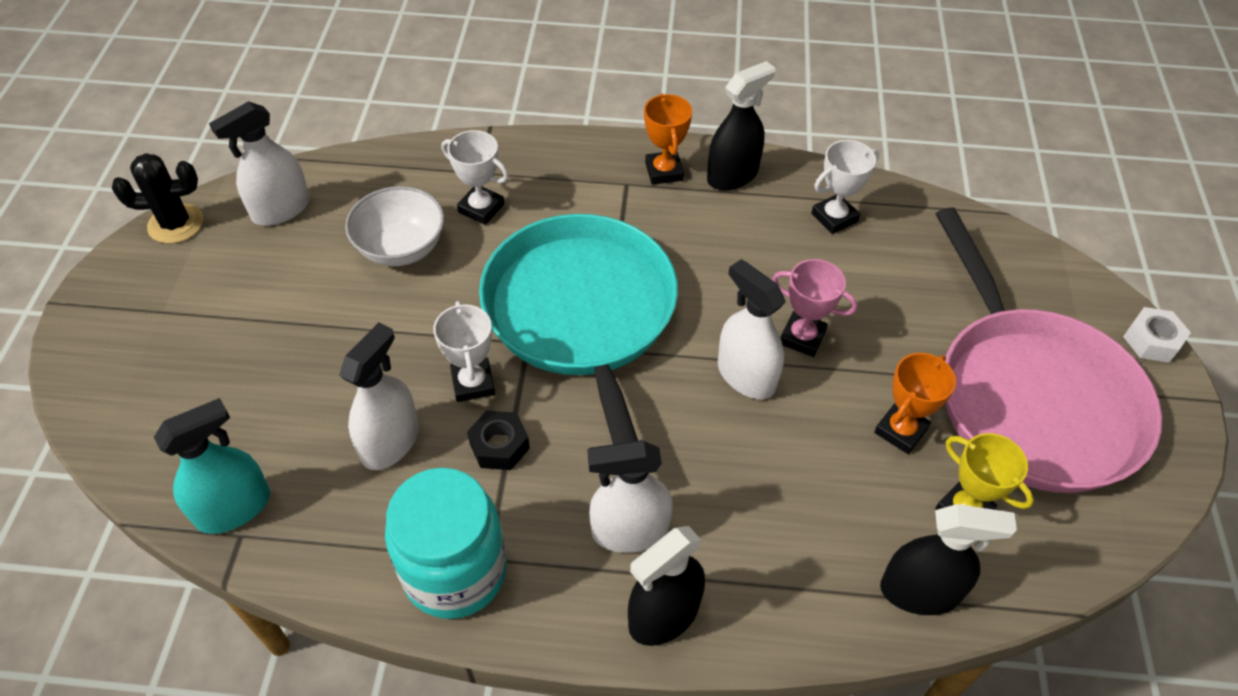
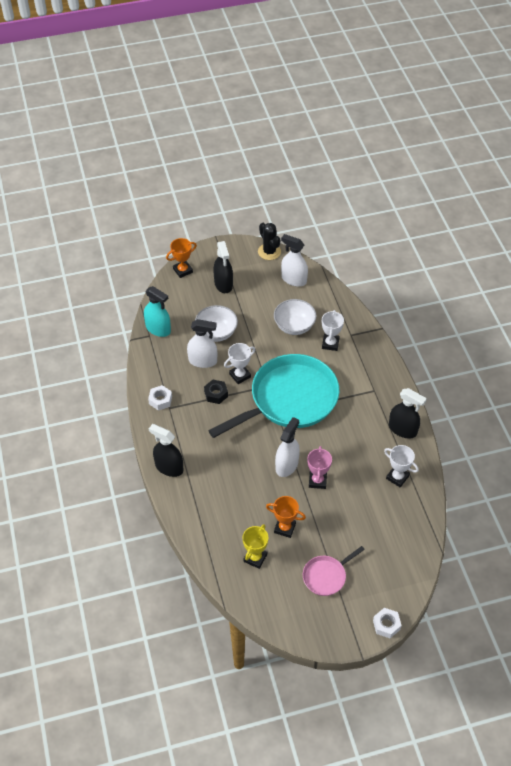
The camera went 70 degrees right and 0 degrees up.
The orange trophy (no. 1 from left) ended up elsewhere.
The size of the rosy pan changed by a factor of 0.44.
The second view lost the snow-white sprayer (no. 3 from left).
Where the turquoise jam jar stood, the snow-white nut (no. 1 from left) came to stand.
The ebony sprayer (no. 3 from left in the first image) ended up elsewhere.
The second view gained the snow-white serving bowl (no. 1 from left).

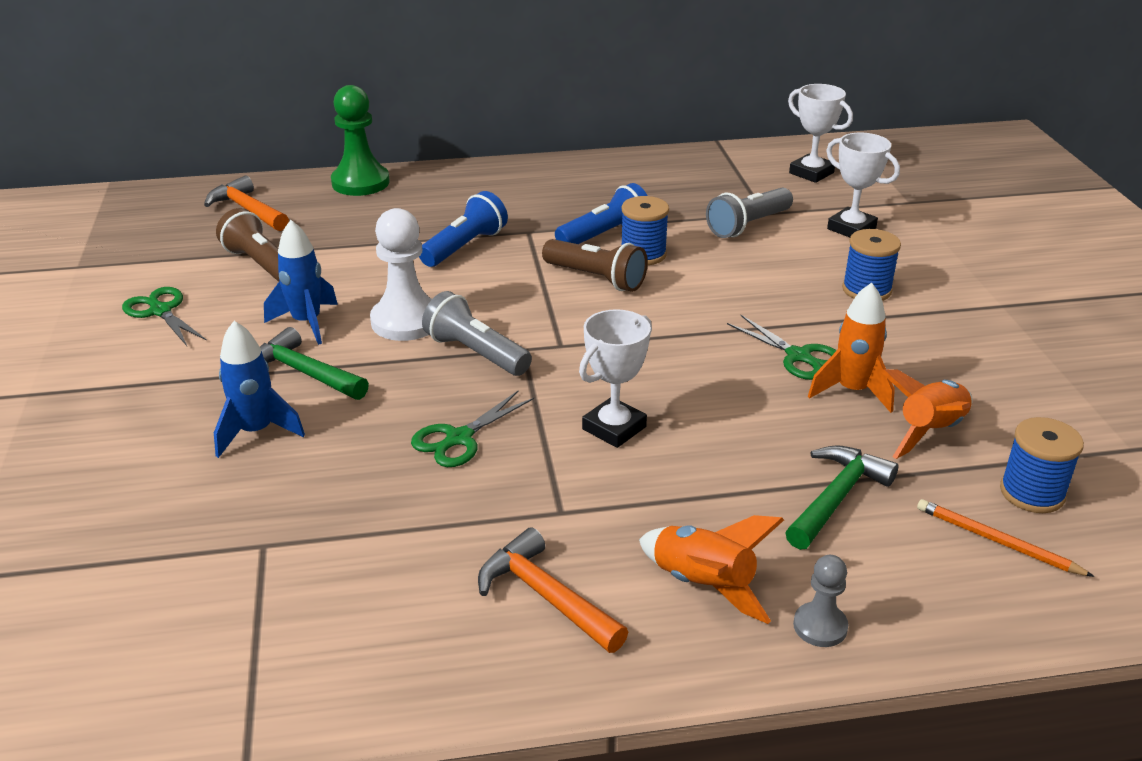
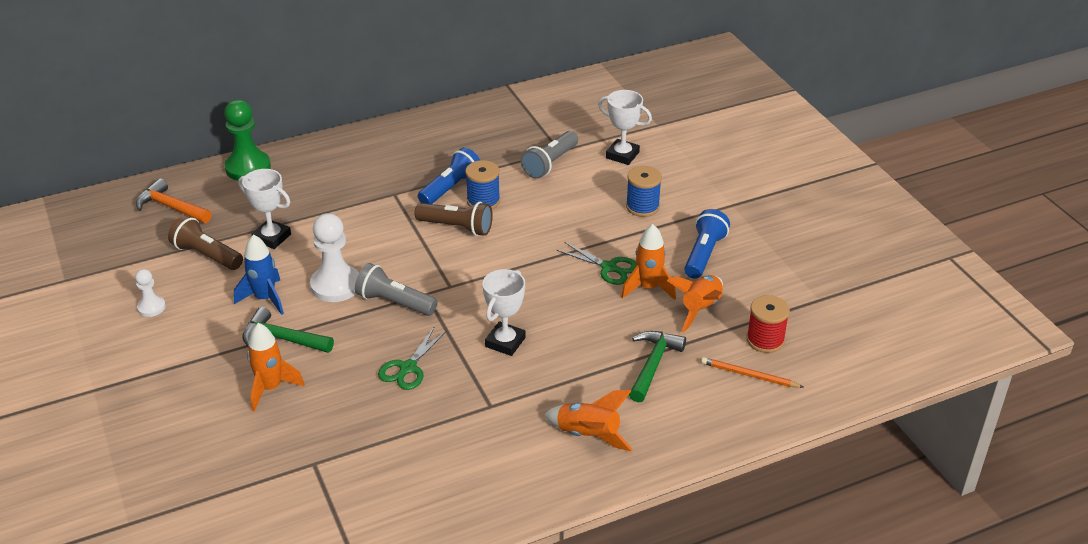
The camera went 15 degrees left and 5 degrees up.
The snow-white trophy (no. 2 from left in the first image) ended up elsewhere.
The blue flashlight (no. 1 from left in the first image) ended up elsewhere.
Where the emerald shears (no. 1 from left) stood, the snow-white chess pawn (no. 1 from left) came to stand.
What was the blue spaceship (no. 1 from left) turned into the orange spaceship (no. 1 from left).
What was the blue bobbin (no. 3 from left) turned into the scarlet bobbin.
The second view lost the orange hammer (no. 2 from left).
The second view lost the gray chess pawn.

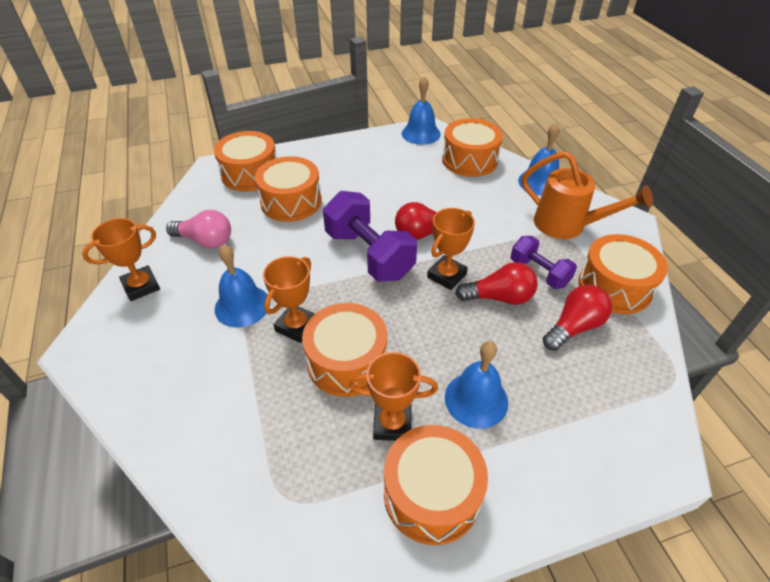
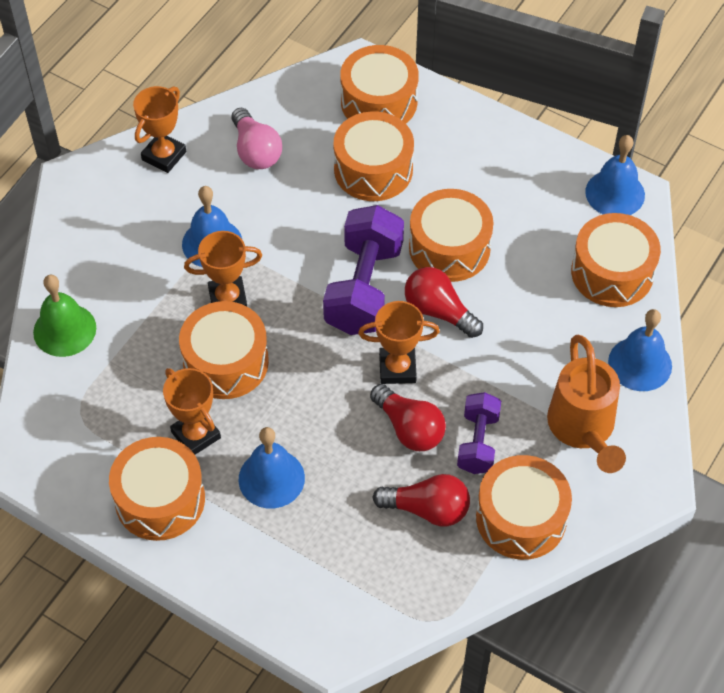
The camera went 50 degrees right and 10 degrees up.
The orange trophy (no. 1 from left) ended up facing another way, 75 degrees counterclockwise from before.
The second view gained the orange drum (no. 5 from left).
The second view gained the emerald hand bell.

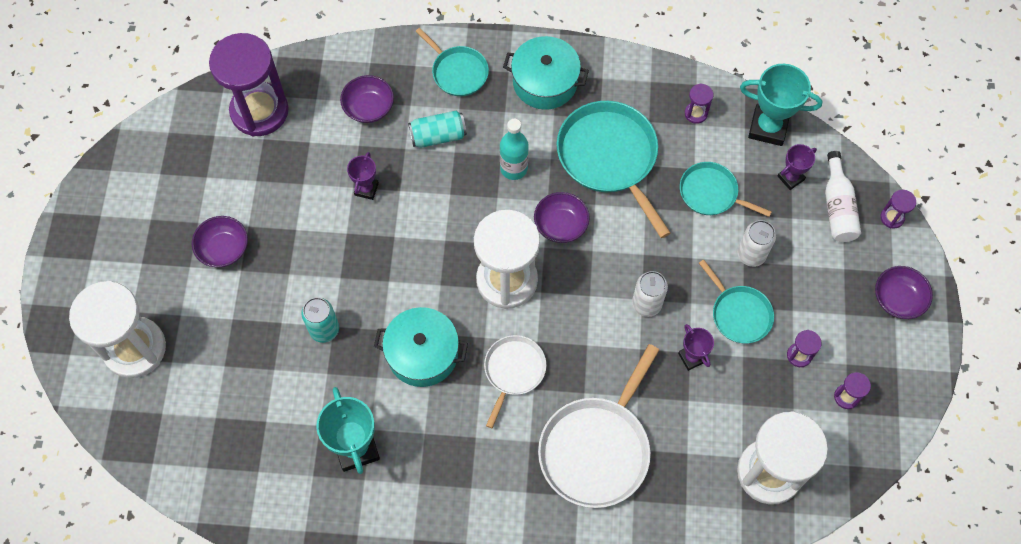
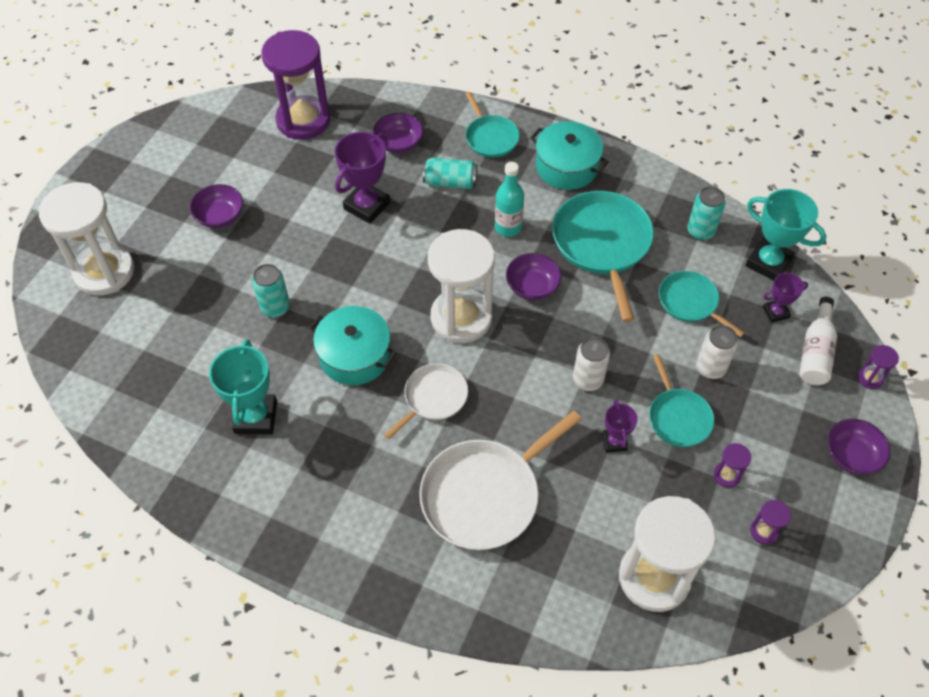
The camera went 20 degrees right and 10 degrees down.
Where the royal purple hourglass (no. 2 from left) stood, the turquoise soda can (no. 3 from left) came to stand.
The size of the royal purple trophy (no. 1 from left) changed by a factor of 1.79.

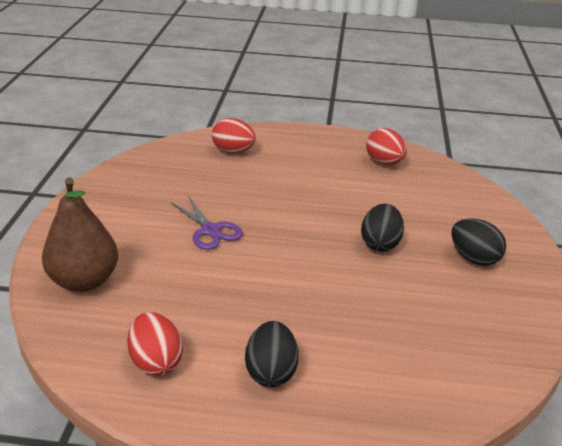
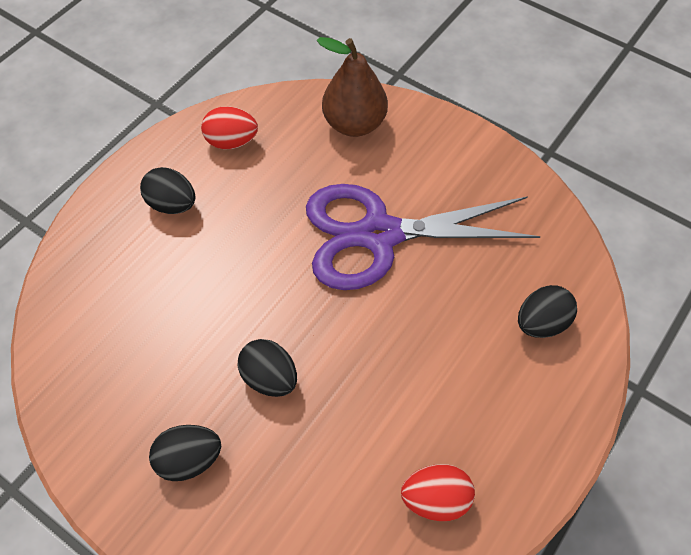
The camera went 120 degrees right and 25 degrees up.
What was the scarlet egg (no. 2 from left) turned into the ebony egg (no. 4 from left).
The size of the royal purple shears changed by a factor of 2.23.

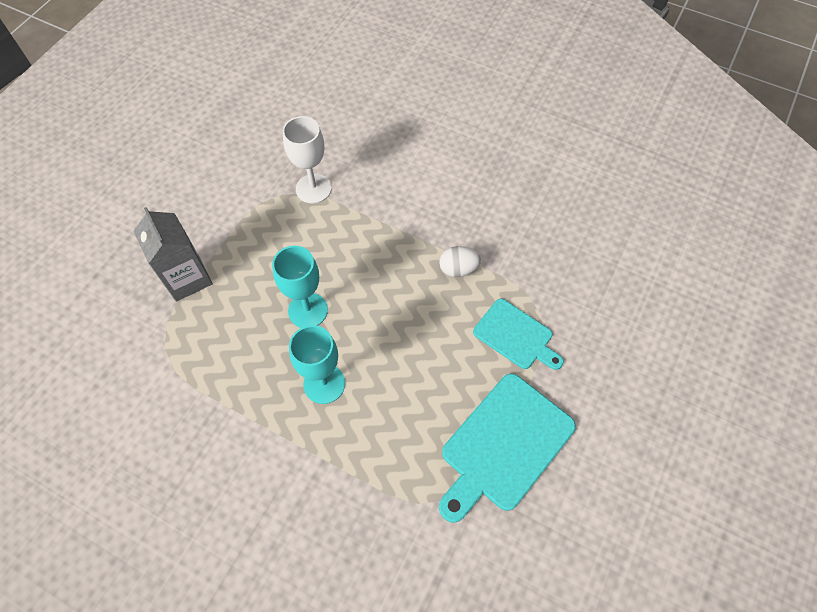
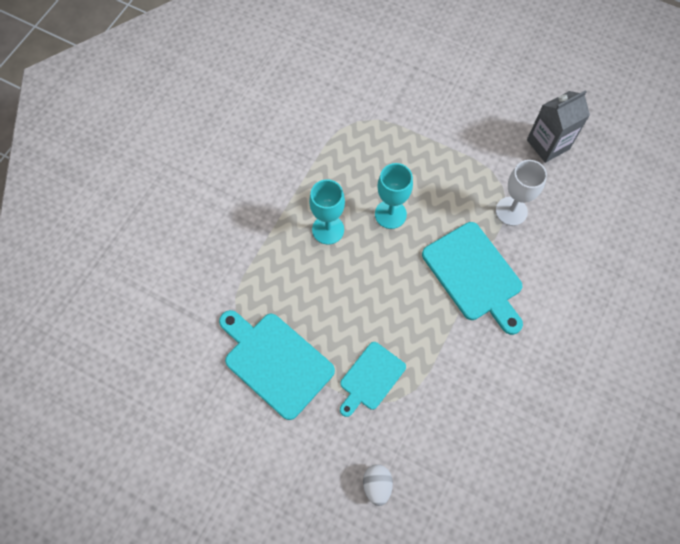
The camera went 90 degrees right and 5 degrees up.
The gray carton ended up elsewhere.
The snow-white egg ended up elsewhere.
The second view gained the turquoise cutting board (no. 3 from left).

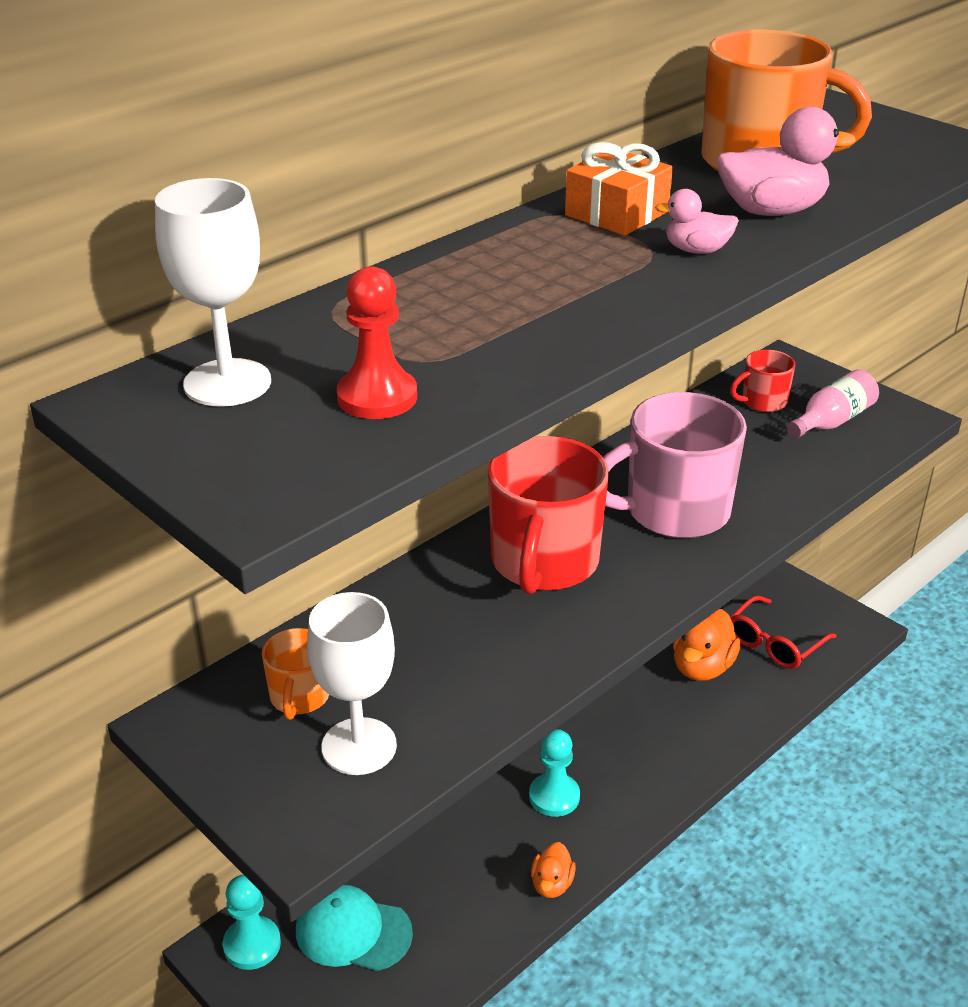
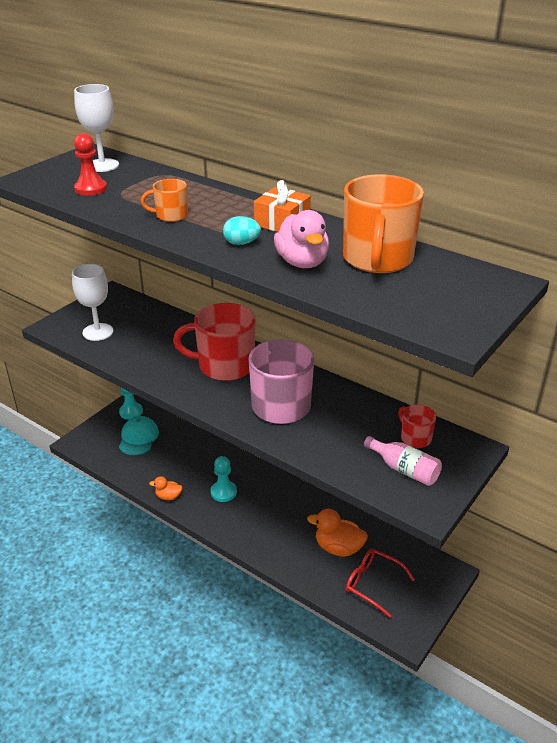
The camera went 80 degrees right and 0 degrees up.
Where the rosy duck (no. 1 from left) stood, the turquoise egg came to stand.
The orange mug (no. 1 from left) ended up elsewhere.

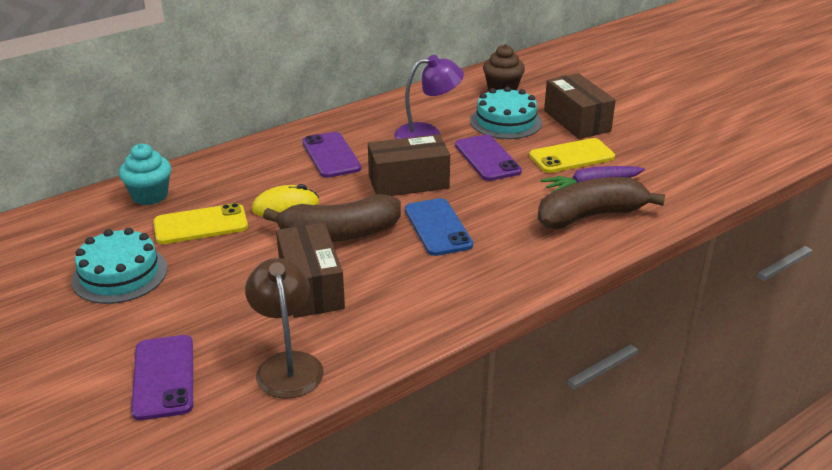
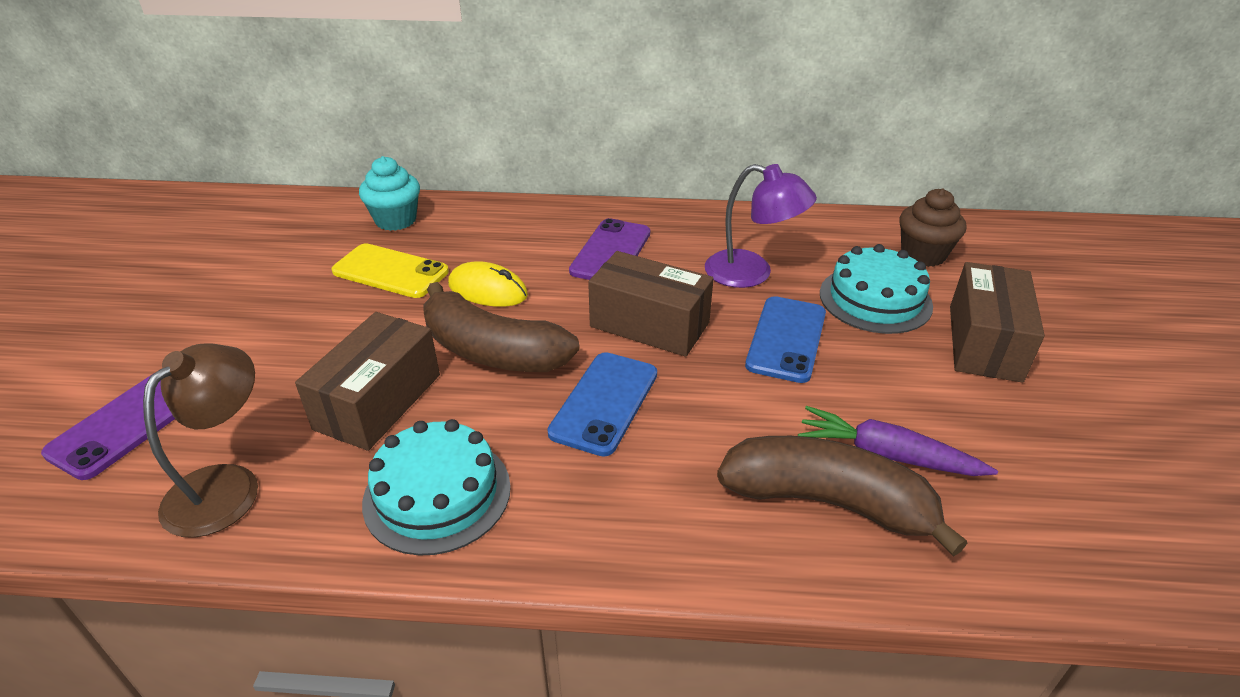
The camera went 40 degrees right and 5 degrees up.
What was the royal purple smartphone (no. 3 from left) turned into the blue smartphone (no. 2 from left).
The second view lost the yellow smartphone (no. 2 from left).
The turquoise layer cake (no. 1 from left) ended up elsewhere.

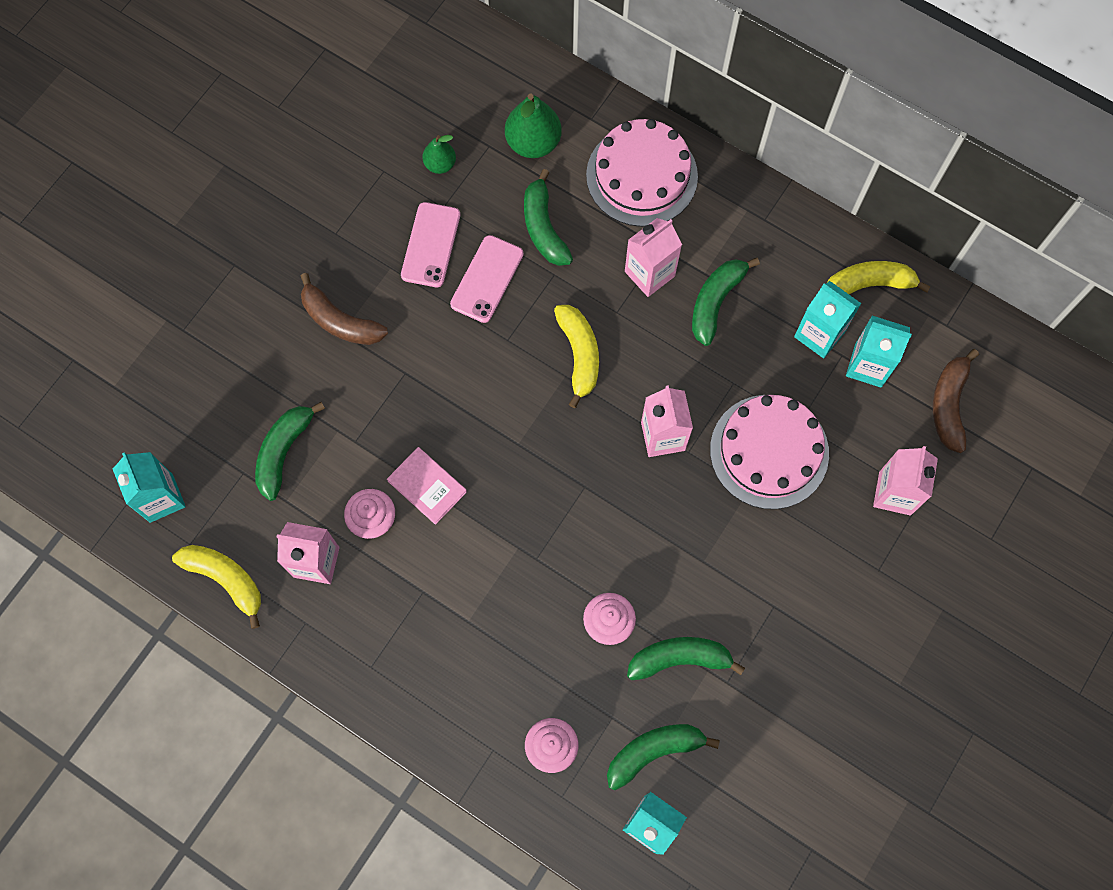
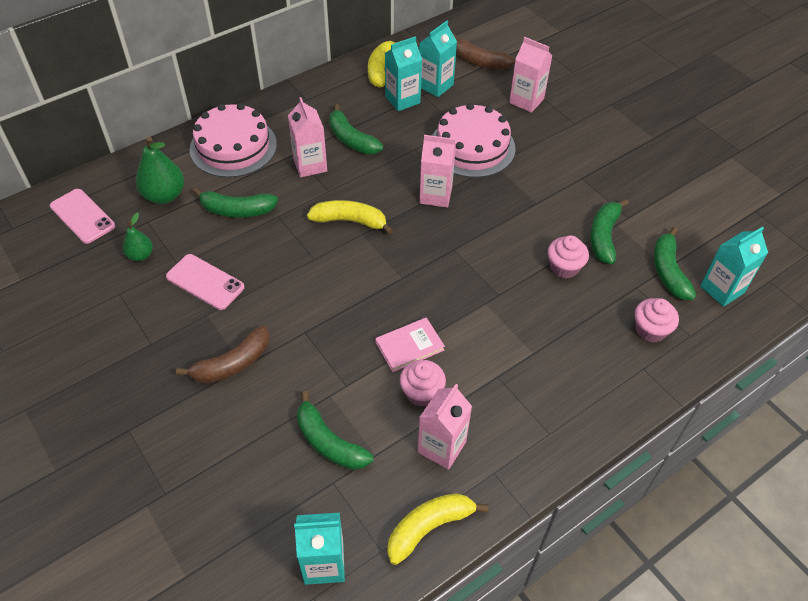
The camera went 70 degrees left and 20 degrees down.
The rosy smartphone (no. 2 from left in the first image) ended up elsewhere.

